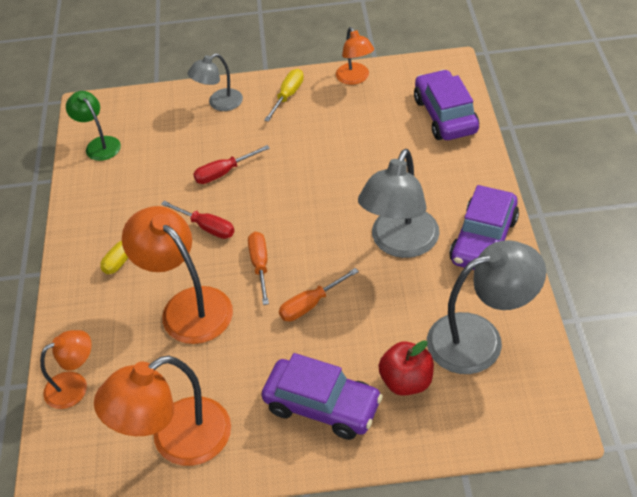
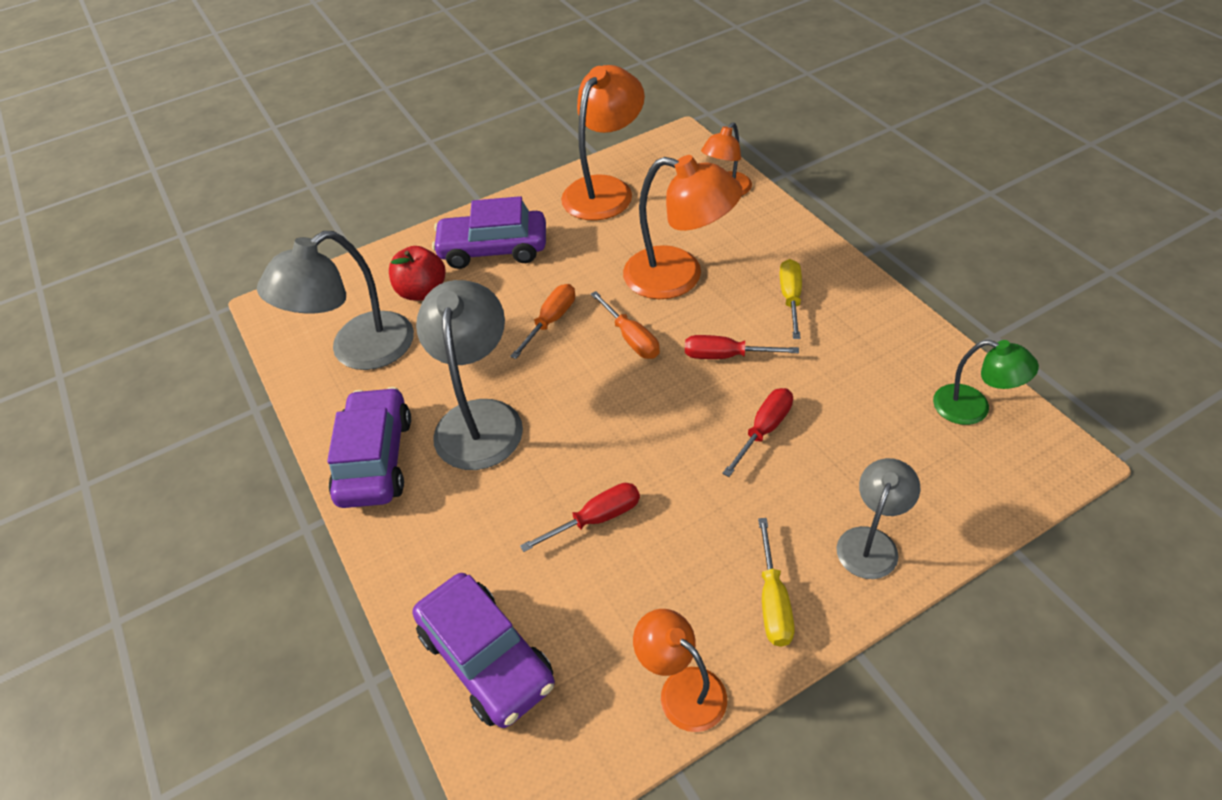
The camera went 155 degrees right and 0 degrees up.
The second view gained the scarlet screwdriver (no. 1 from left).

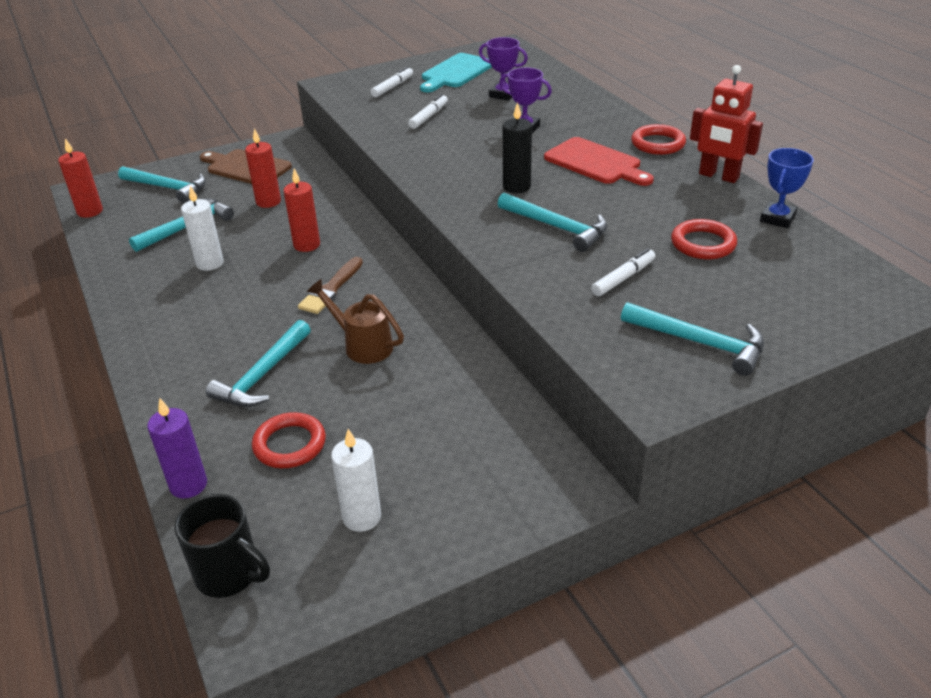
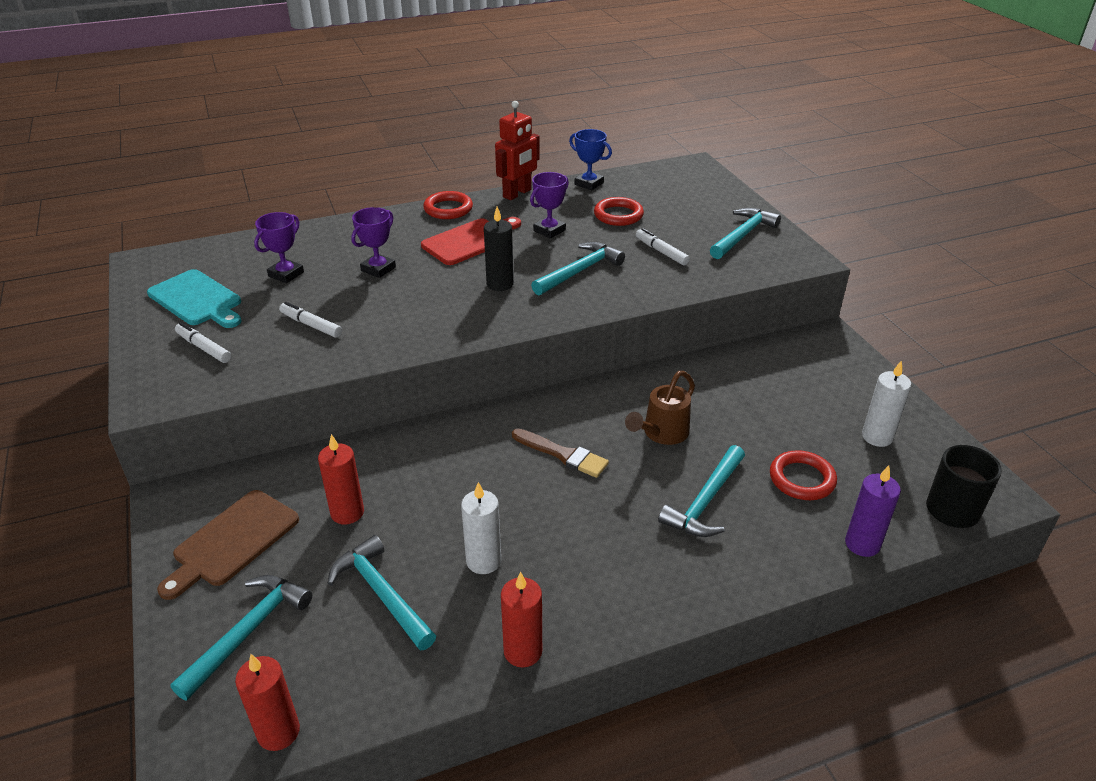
The camera went 85 degrees left and 0 degrees up.
The scarlet pillar candle (no. 3 from left) ended up elsewhere.
The turquoise hammer (no. 3 from left in the first image) ended up facing another way, 90 degrees clockwise from before.
The second view gained the royal purple trophy (no. 3 from left).

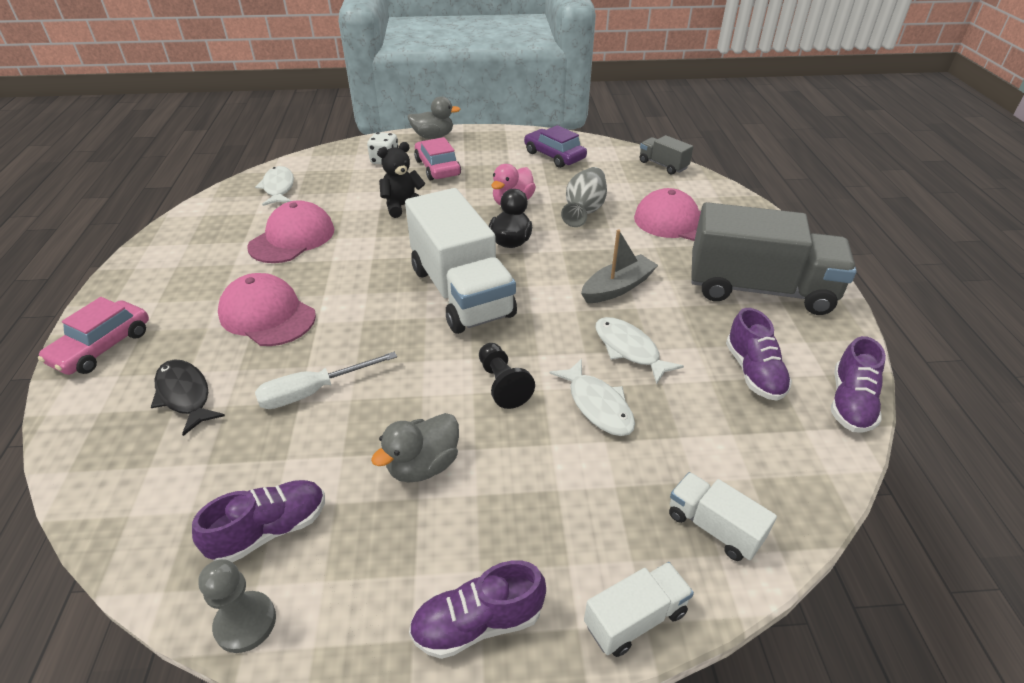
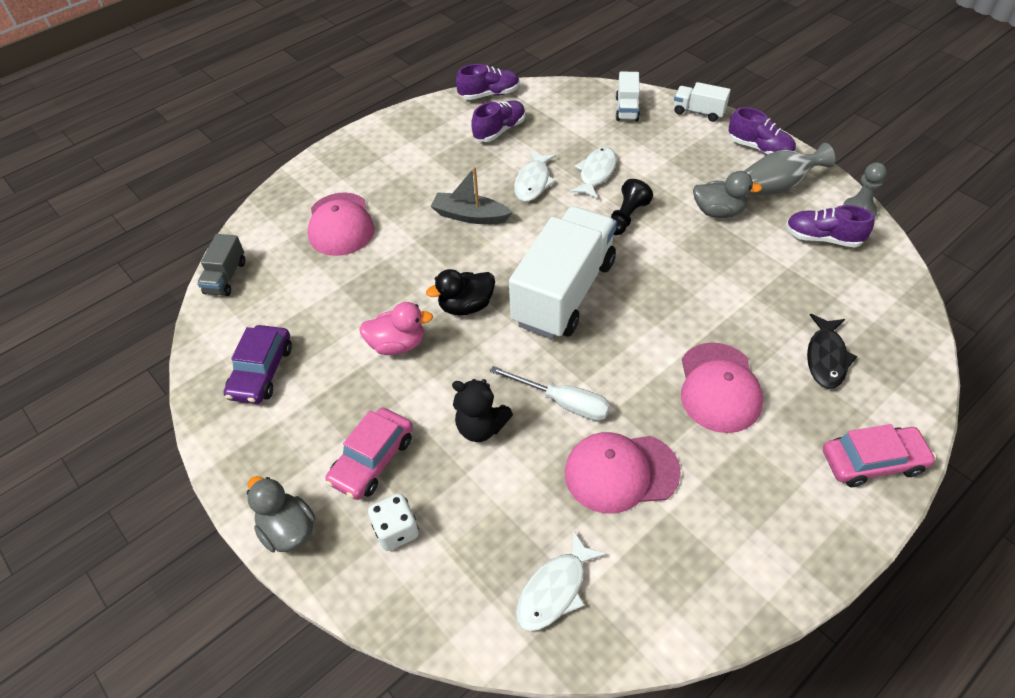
The camera went 125 degrees left and 10 degrees up.
The gray flower vase ended up elsewhere.
The second view lost the gray toy truck (no. 2 from left).
The snow-white screwdriver ended up elsewhere.

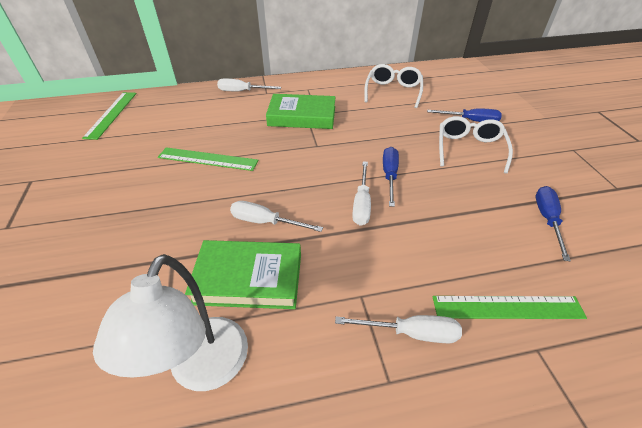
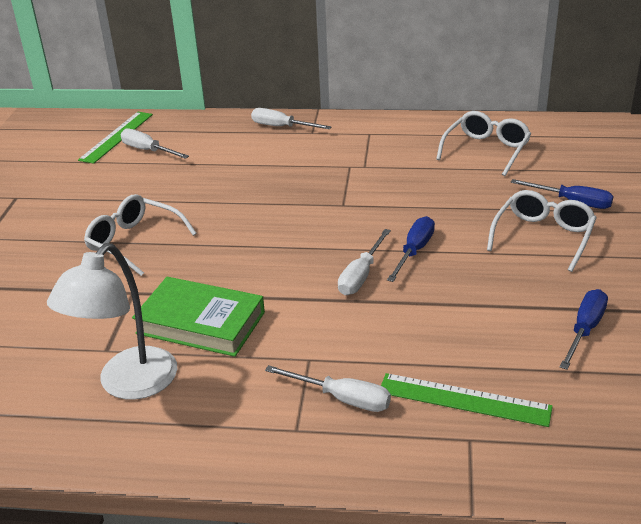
The camera went 20 degrees right and 10 degrees down.
The second view lost the emerald book (no. 2 from left).
The second view lost the emerald measuring stick (no. 2 from left).
The snow-white screwdriver (no. 2 from left in the first image) ended up elsewhere.
The second view gained the snow-white eyeglasses (no. 1 from left).

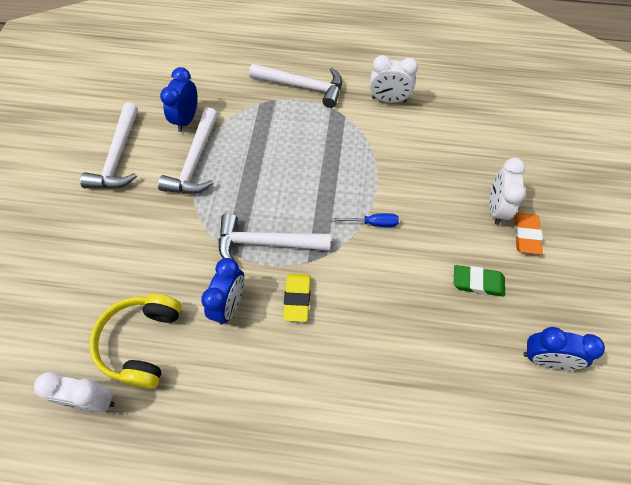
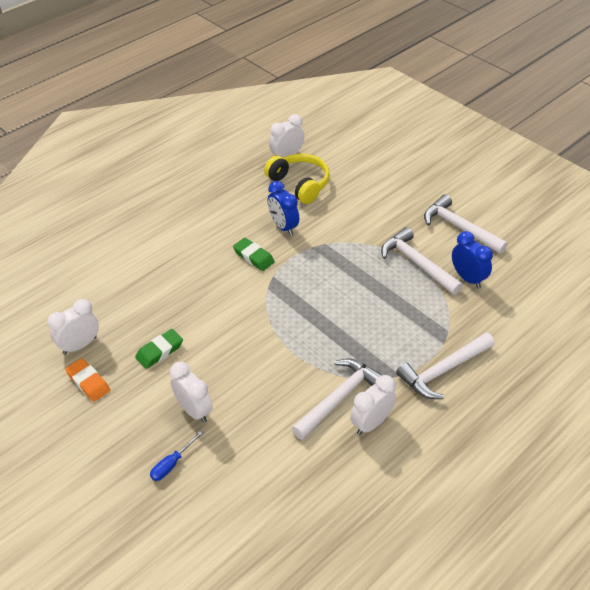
The camera went 130 degrees right and 15 degrees down.
The orange pencil eraser ended up elsewhere.
The snow-white hammer (no. 3 from left in the first image) ended up elsewhere.
The blue screwdriver ended up elsewhere.
What was the yellow pencil eraser turned into the emerald pencil eraser (no. 2 from left).
What was the blue bedside clock (no. 3 from left) turned into the snow-white bedside clock (no. 1 from left).

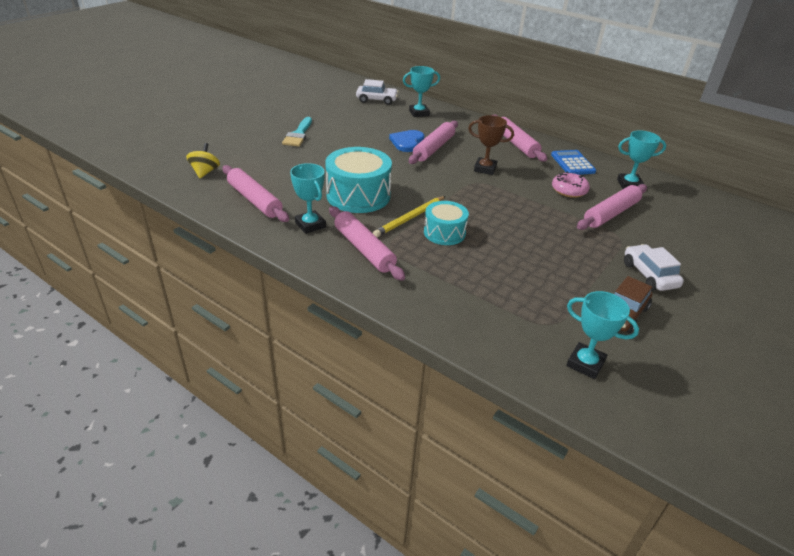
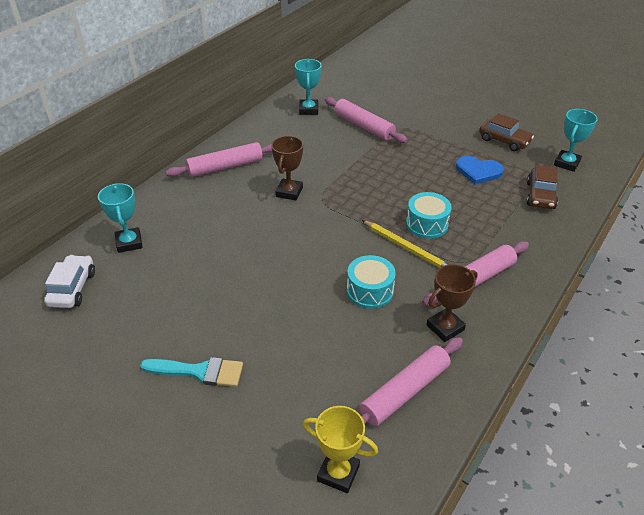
The camera went 90 degrees left and 5 degrees up.
The second view lost the rosy pastry roller (no. 3 from left).
The blue love heart ended up elsewhere.
Where the yellow toy top stood, the yellow trophy came to stand.
The size of the turquoise drum (no. 1 from left) changed by a factor of 0.61.
The second view lost the blue adding machine.
What was the turquoise trophy (no. 1 from left) turned into the brown trophy (no. 2 from left).
The second view lost the rosy doughnut.
The second view lost the snow-white automobile (no. 2 from left).
The second view gained the brown automobile (no. 2 from left).

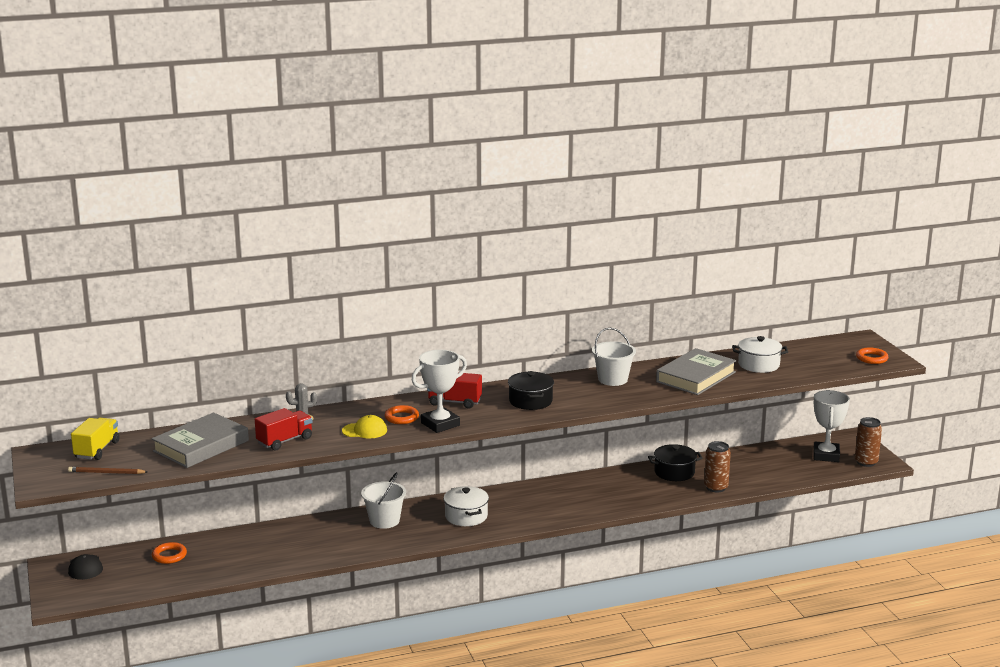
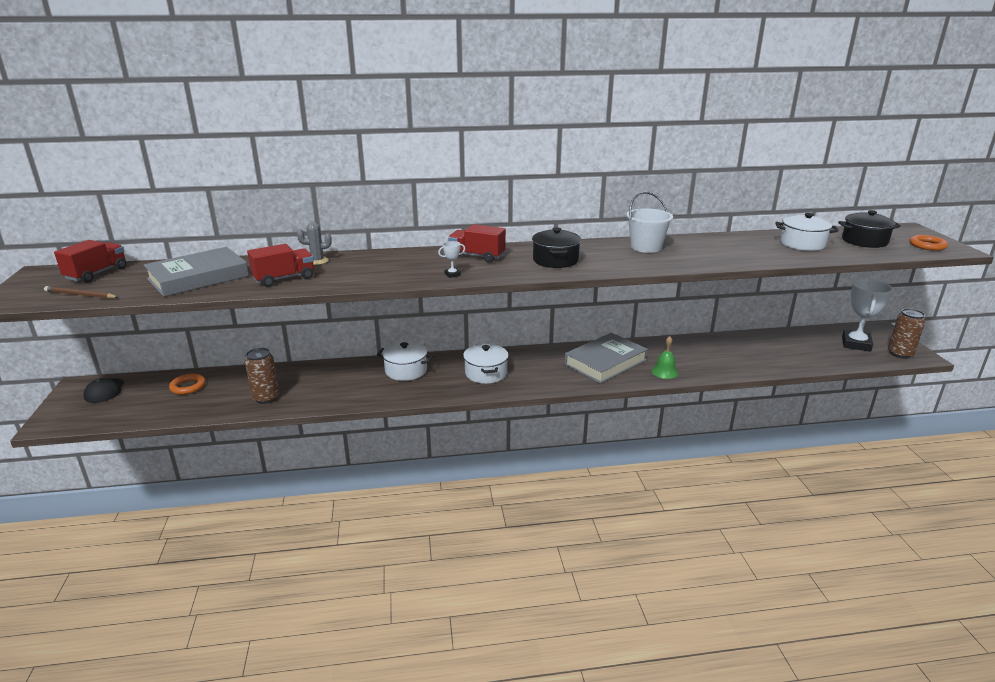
The camera went 10 degrees right and 5 degrees up.
The gray book (no. 2 from left) ended up elsewhere.
The size of the snow-white trophy (no. 1 from left) changed by a factor of 0.41.
The second view lost the orange ring (no. 2 from left).
The second view lost the yellow peaked cap.
What was the yellow toy truck turned into the scarlet toy truck (no. 1 from left).
The brown soda can (no. 1 from left) ended up elsewhere.
The ebony pot (no. 2 from left) ended up elsewhere.
Where the snow-white pail (no. 1 from left) stood, the snow-white pot (no. 1 from left) came to stand.
The second view gained the emerald hand bell.

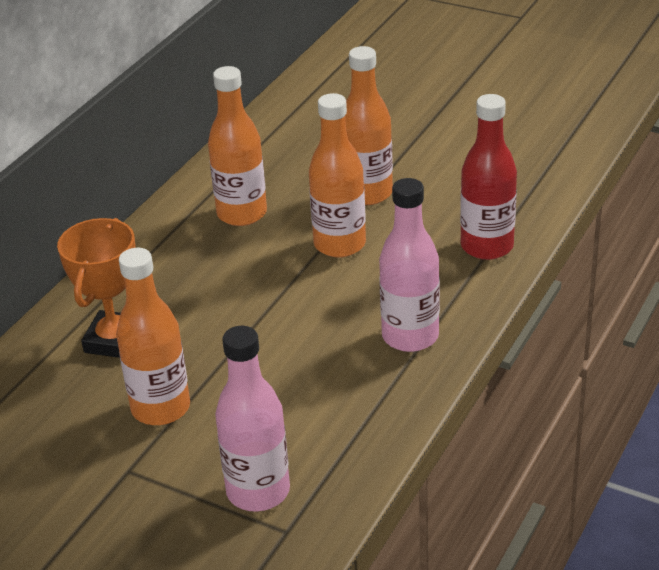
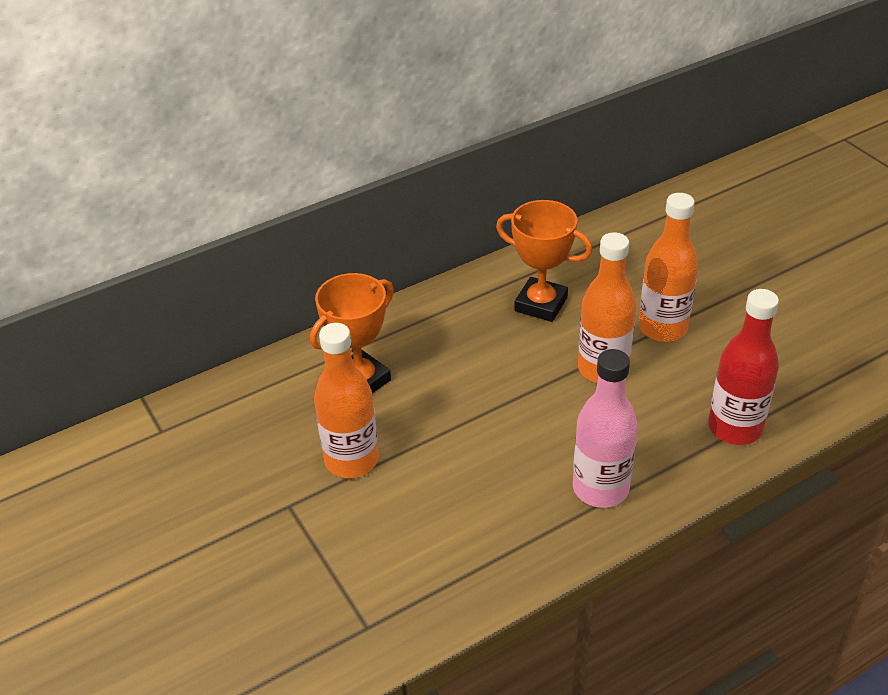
The camera went 30 degrees right and 5 degrees up.
Where the orange flask (no. 2 from left) stood, the orange trophy (no. 2 from left) came to stand.
The second view lost the rosy flask (no. 1 from left).

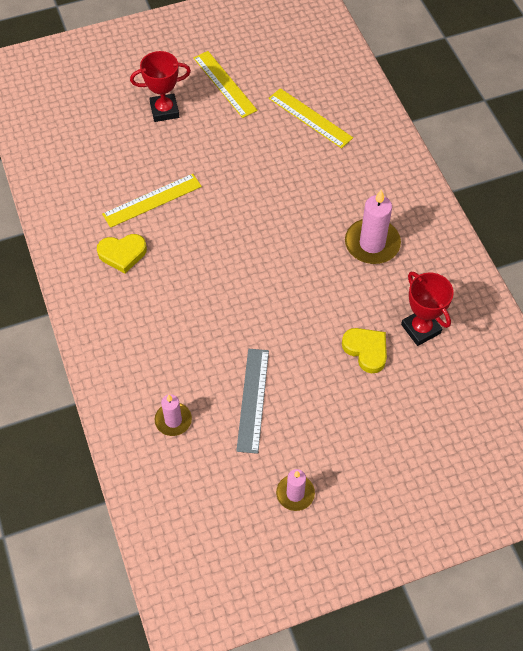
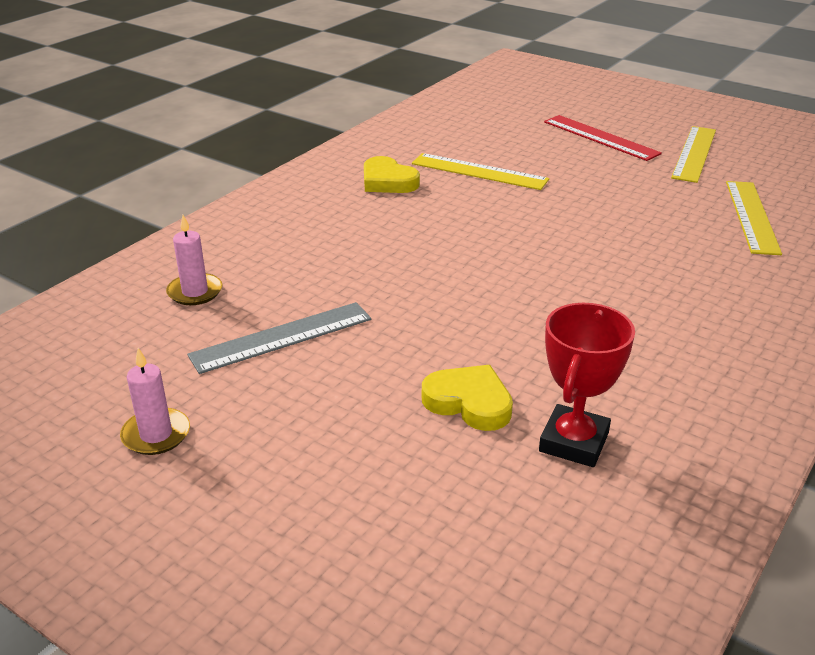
The camera went 55 degrees right and 25 degrees down.
Where the scarlet trophy (no. 1 from left) stood, the scarlet measuring stick came to stand.
The second view lost the rosy pillar candle (no. 3 from left).
The yellow love heart (no. 2 from left) ended up facing another way, 75 degrees counterclockwise from before.

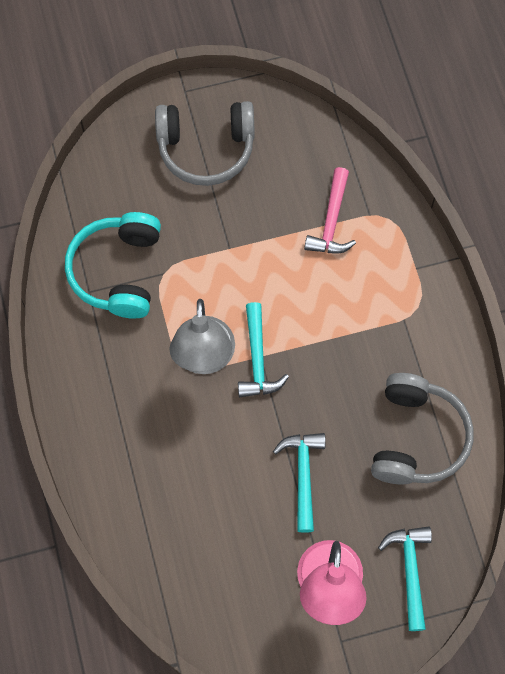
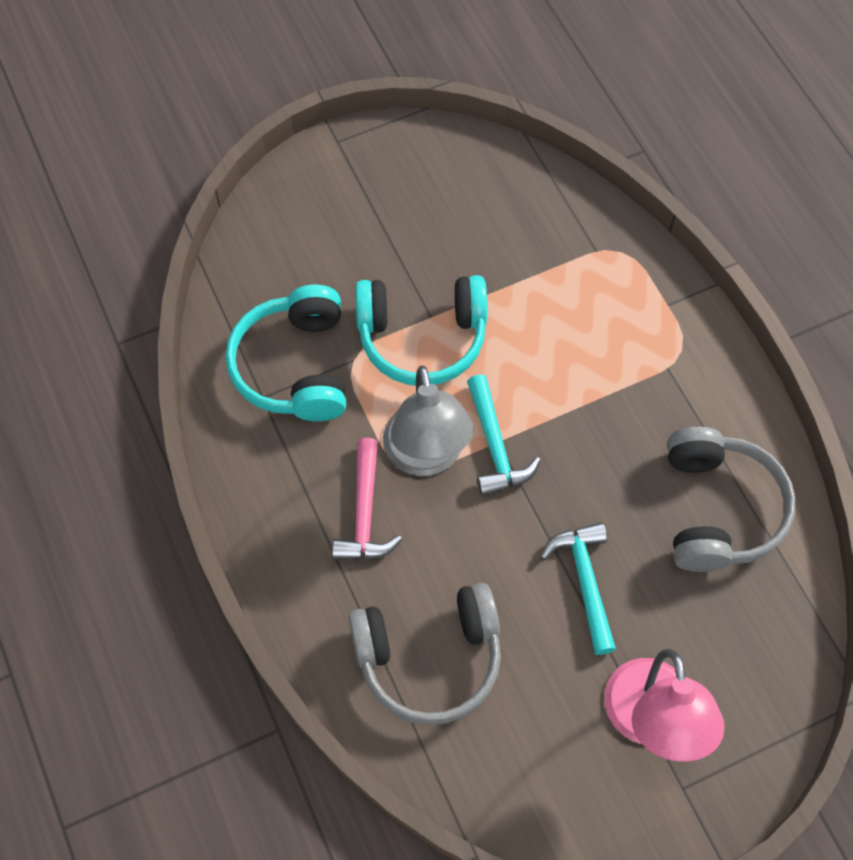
The camera went 10 degrees left and 5 degrees down.
The gray headset (no. 1 from left) ended up elsewhere.
The rosy hammer ended up elsewhere.
The second view lost the turquoise hammer (no. 3 from left).
The second view gained the turquoise headset (no. 2 from left).

